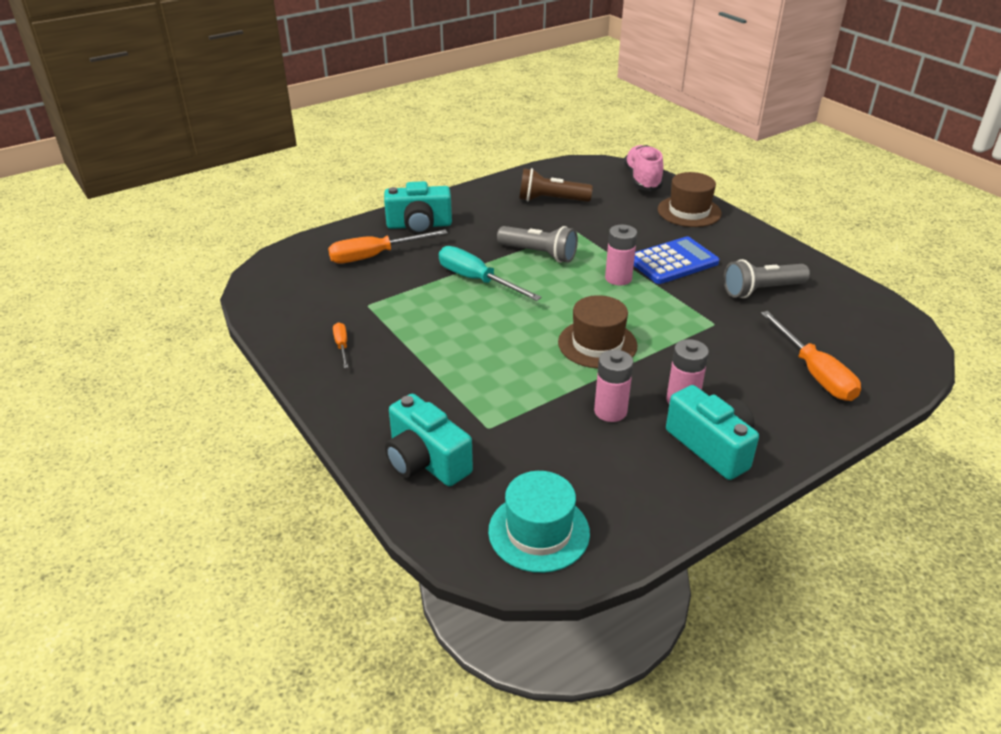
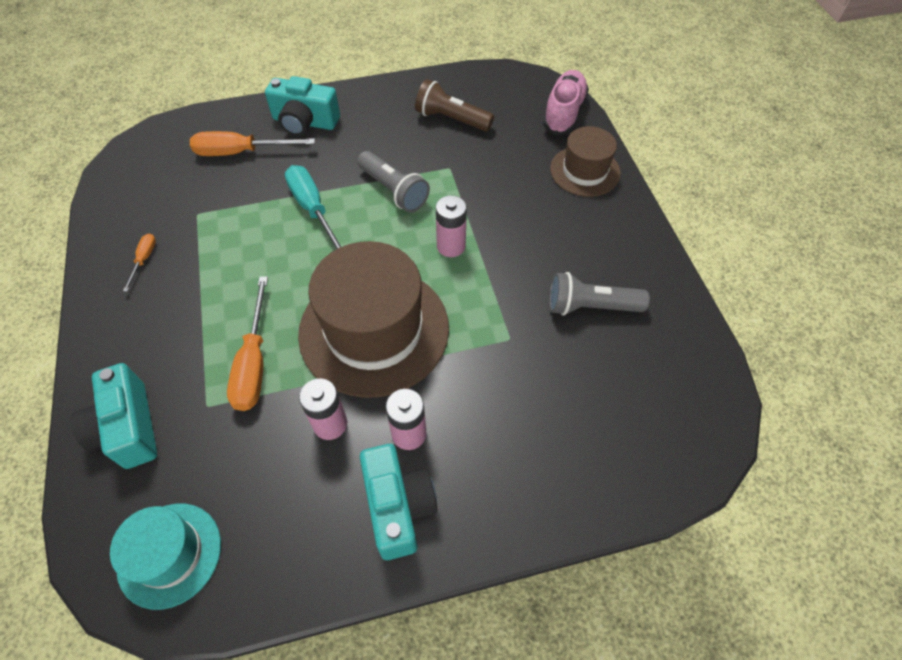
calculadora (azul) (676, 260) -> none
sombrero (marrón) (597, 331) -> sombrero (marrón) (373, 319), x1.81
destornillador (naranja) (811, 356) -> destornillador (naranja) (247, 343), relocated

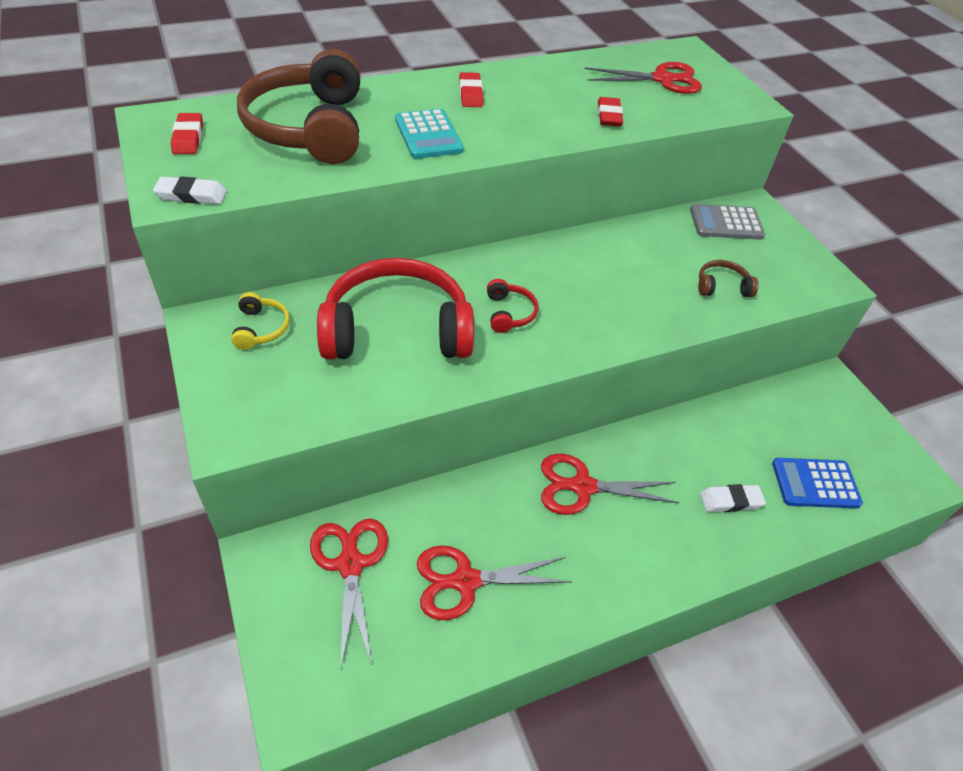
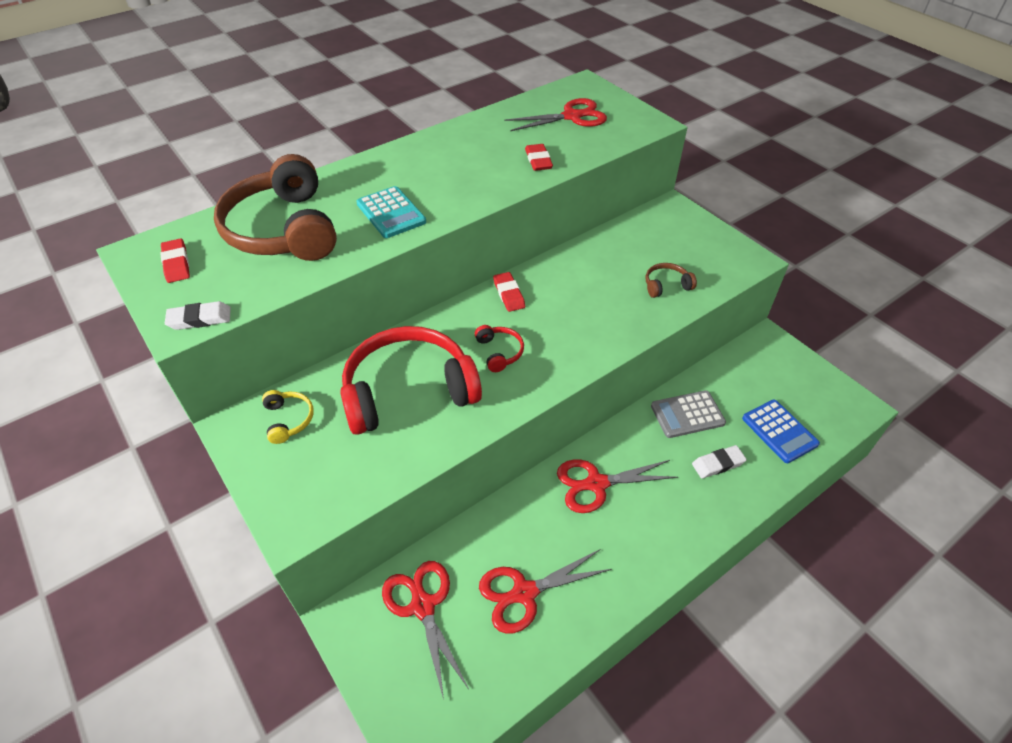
goma de borrar (rojo) (471, 89) -> goma de borrar (rojo) (509, 292), relocated
calculadora (gris) (727, 222) -> calculadora (gris) (688, 414), relocated
calculadora (azul) (817, 483) -> calculadora (azul) (781, 431), 105 degrees counterclockwise

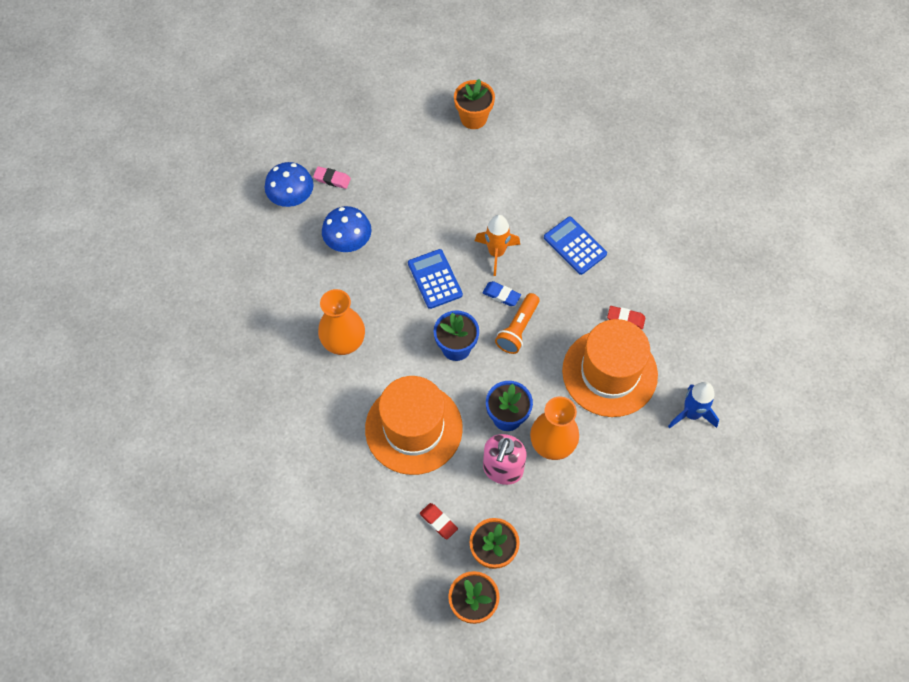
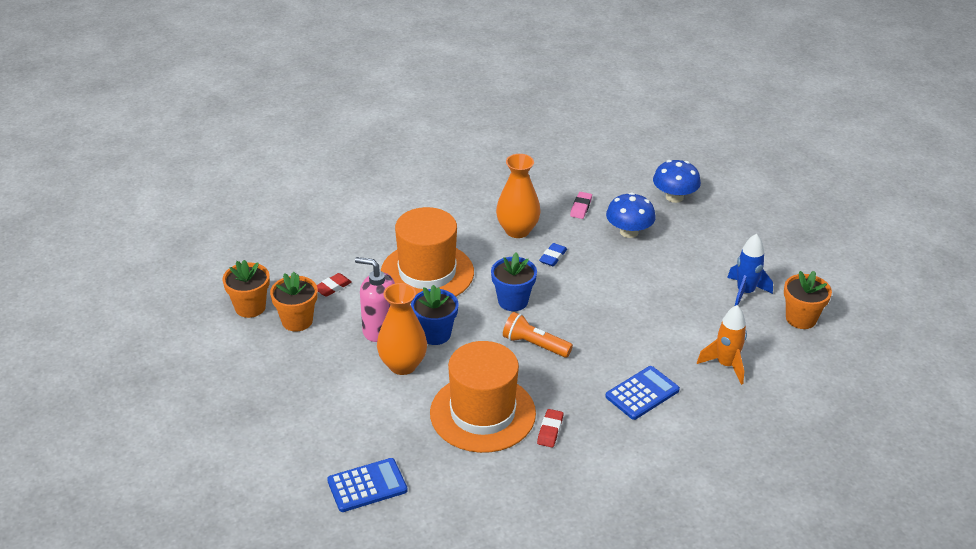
goma de borrar (rosa) (332, 177) -> goma de borrar (rosa) (581, 205), relocated
cohete (naranja) (497, 245) -> cohete (naranja) (722, 345), relocated
calculadora (azul) (435, 279) -> calculadora (azul) (367, 485), relocated
goma de borrar (azul) (501, 293) -> goma de borrar (azul) (553, 254), relocated
cohete (azul) (693, 405) -> cohete (azul) (750, 270), relocated

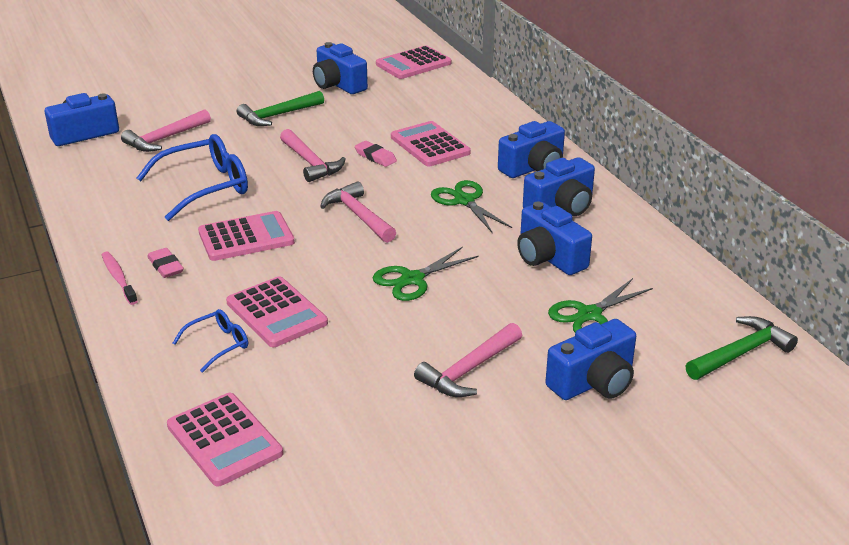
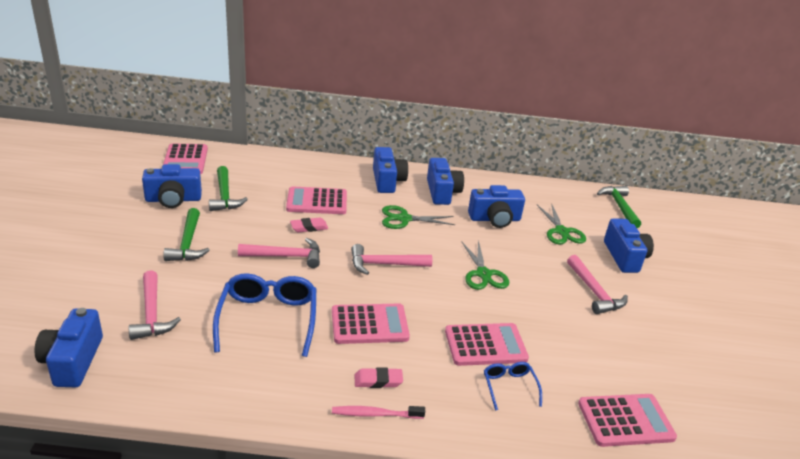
calculadora (rosa) (246, 236) -> calculadora (rosa) (371, 324), 75 degrees clockwise
none -> martillo (verde) (228, 188)

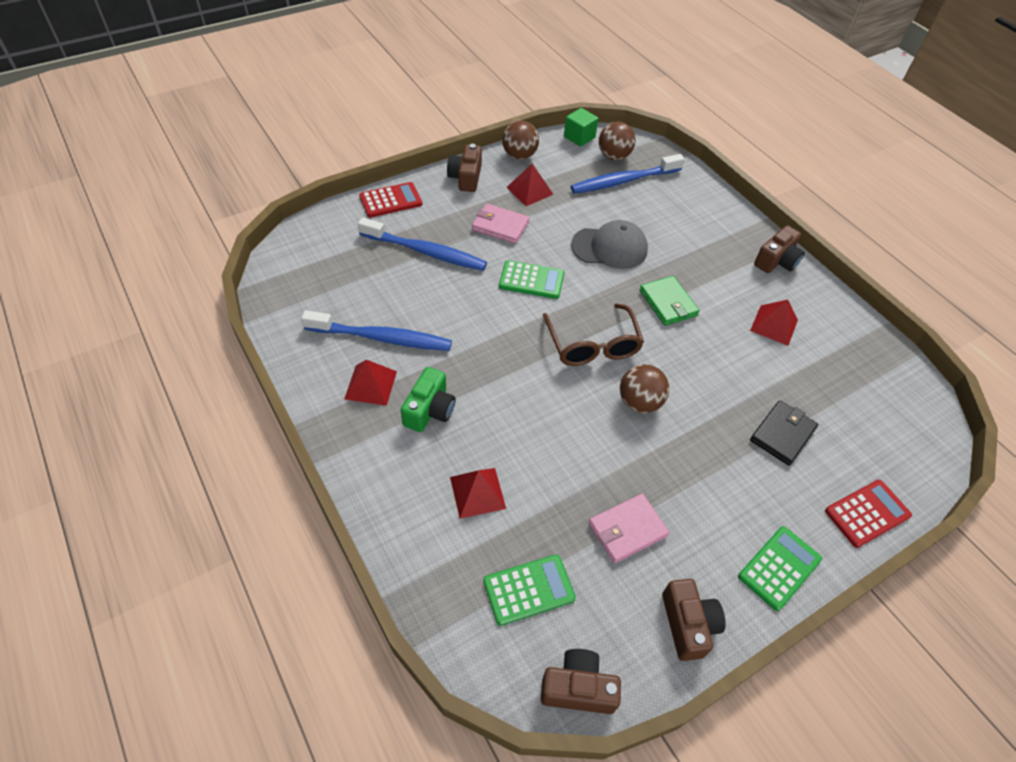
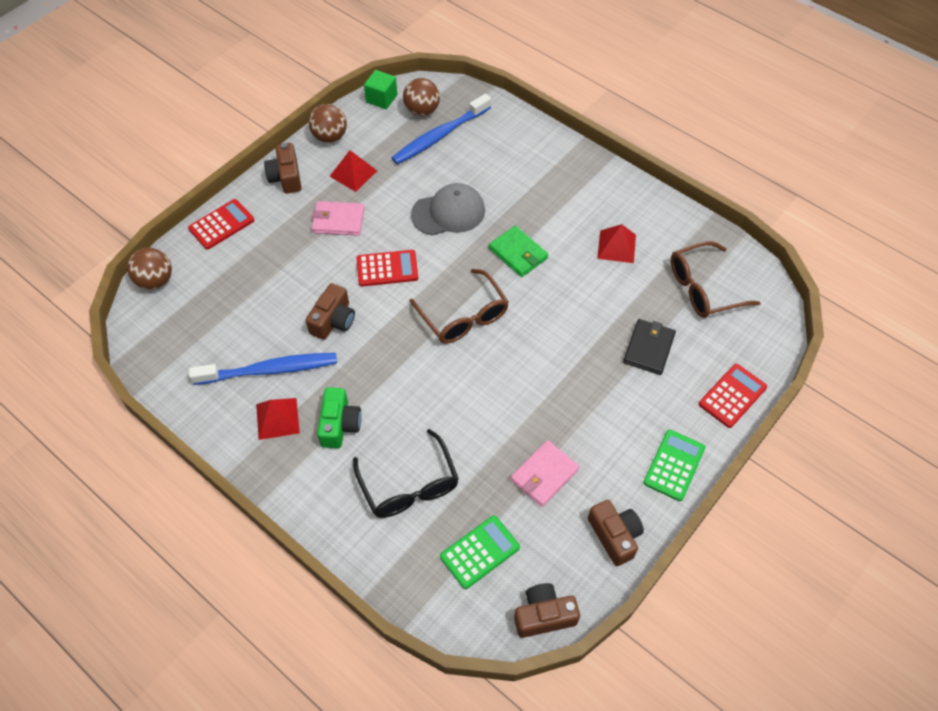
cepillo de dientes (azul) (422, 244) -> none
cámara (marrón) (779, 249) -> cámara (marrón) (330, 311), relocated
calculadora (verde) (531, 279) -> calculadora (rojo) (387, 268)
pelota (marrón) (645, 388) -> pelota (marrón) (149, 269), relocated
pirámide (rojo) (478, 493) -> gafas (negro) (406, 473)
none -> gafas (marrón) (716, 279)

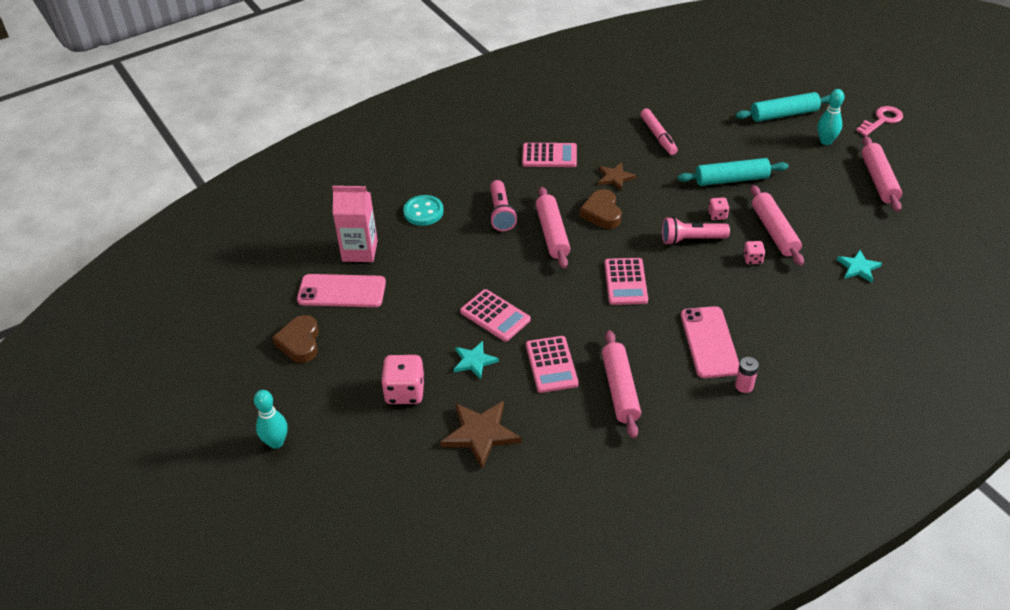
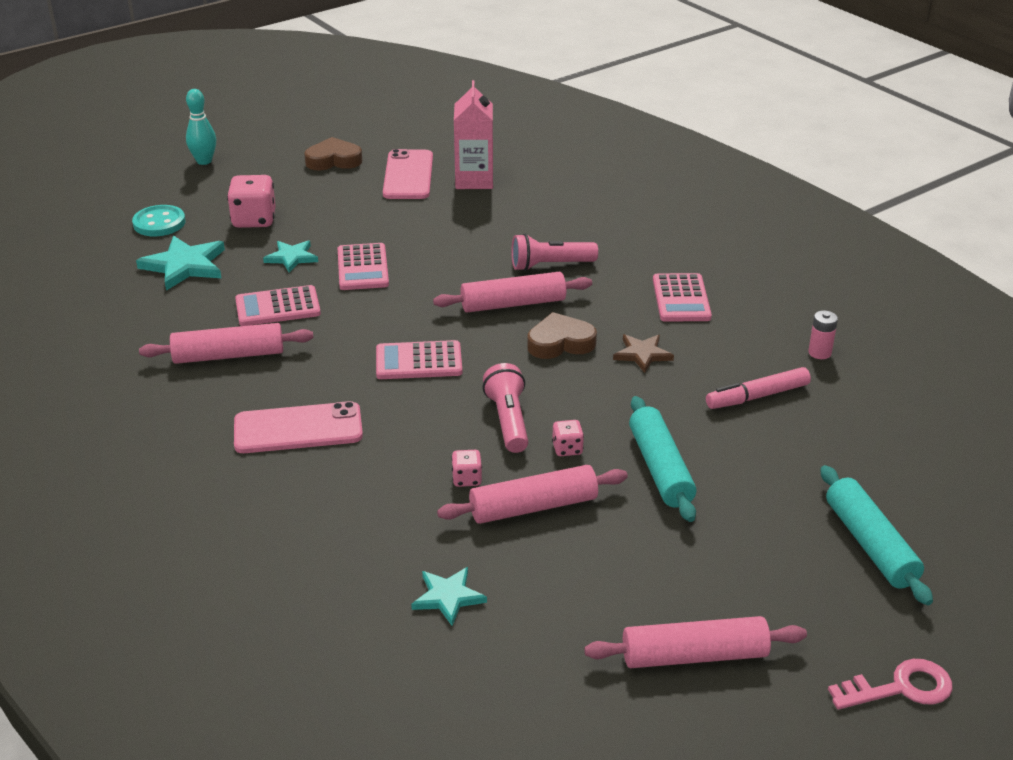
bolo (turquesa) (830, 117) -> none
llave (rosa) (879, 121) -> llave (rosa) (890, 684), 60 degrees counterclockwise
botón (turquesa) (423, 210) -> botón (turquesa) (158, 220), relocated
calculadora (rosa) (495, 315) -> calculadora (rosa) (363, 266), 45 degrees counterclockwise
pila (rosa) (747, 375) -> pila (rosa) (823, 334), relocated
estrella (marrón) (481, 435) -> estrella (turquesa) (180, 263)

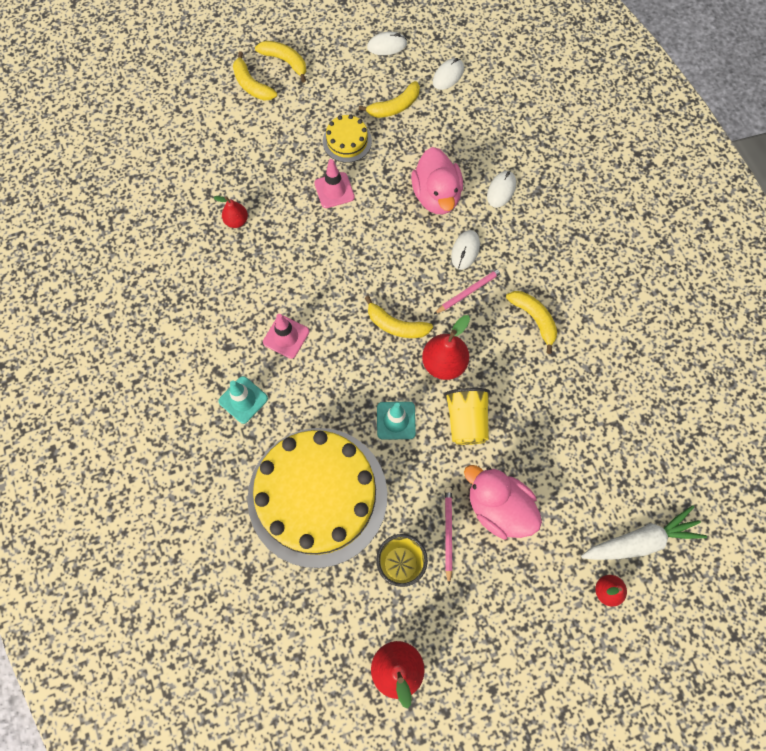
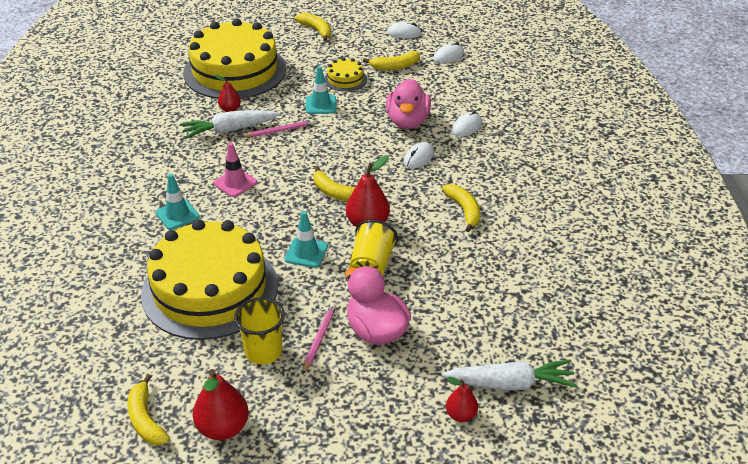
plátano (amarillo) (255, 76) -> plátano (amarillo) (148, 409), relocated
cono de tráfico (rosa) (334, 183) -> cono de tráfico (turquesa) (321, 90)
lápiz (rosa) (469, 290) -> lápiz (rosa) (277, 128), relocated
none -> tarta (amarillo) (234, 59)
none -> zanahoria (blanco) (230, 124)

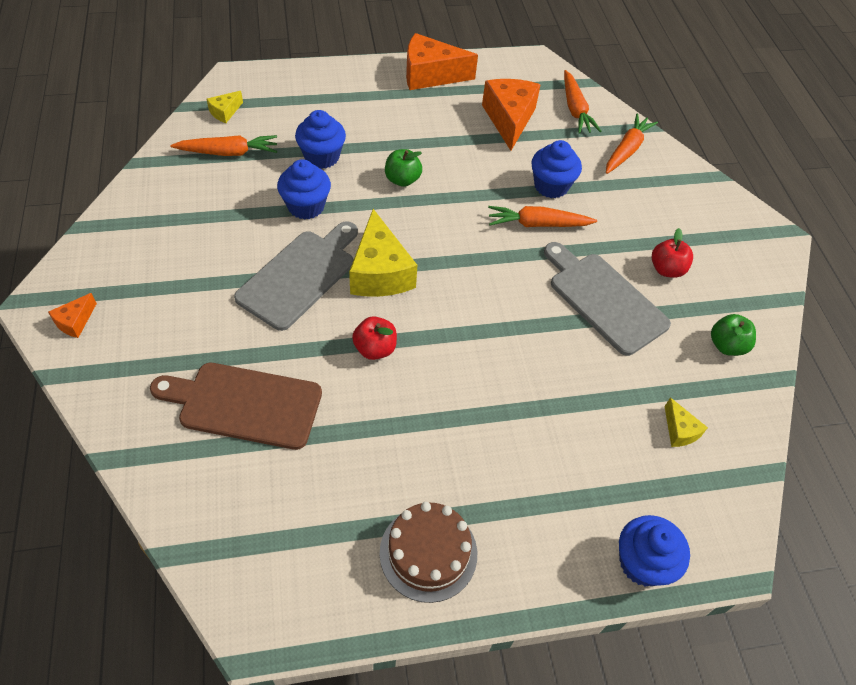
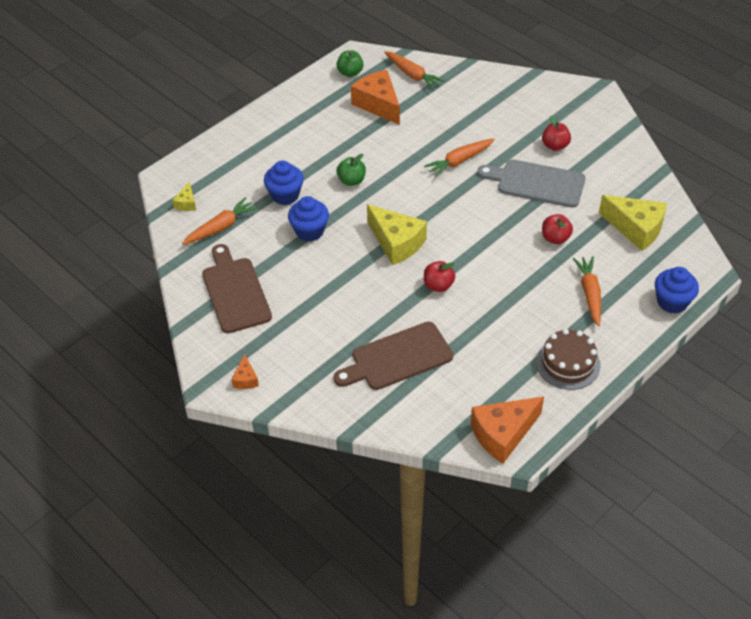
queso (naranja) (442, 61) -> queso (naranja) (507, 430), relocated
zanahoria (naranja) (632, 143) -> zanahoria (naranja) (587, 291), relocated
magdalena (azul) (556, 169) -> none
tabla de cortar (gris) (296, 276) -> none
manzana (verde) (733, 335) -> manzana (verde) (350, 63), relocated
queso (amarillo) (686, 422) -> queso (amarillo) (633, 223), x2.09
none -> manzana (rojo) (557, 229)
none -> tabla de cortar (marrón) (237, 288)

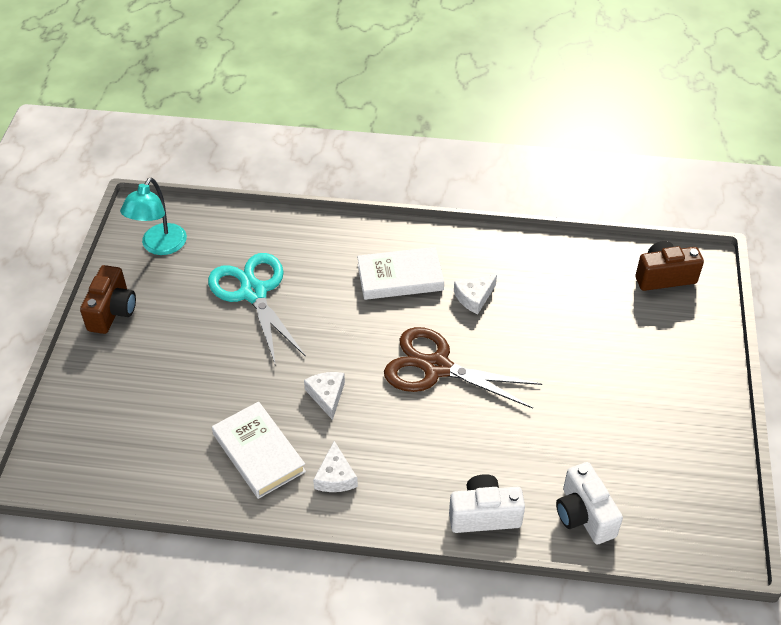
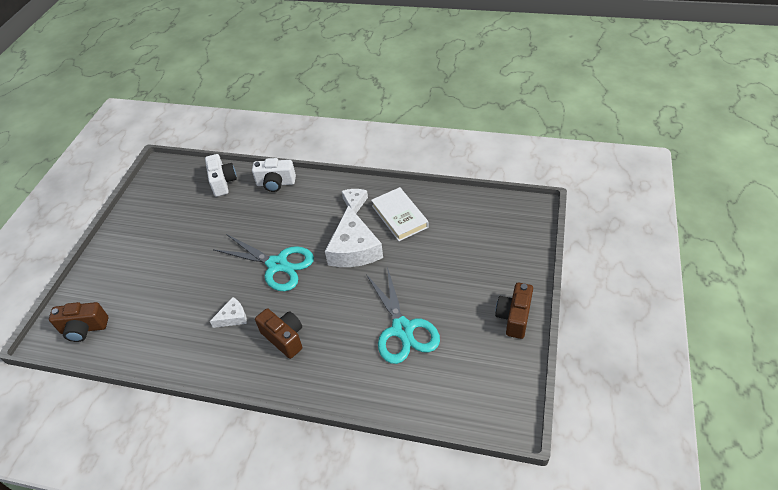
lámpara (turquesa) (153, 216) -> none
libro (blanco) (400, 273) -> cámara (marrón) (278, 333)
tijeras (marrón) (463, 368) -> tijeras (turquesa) (263, 262)
queso (blanco) (324, 396) -> queso (blanco) (354, 236), x2.01

